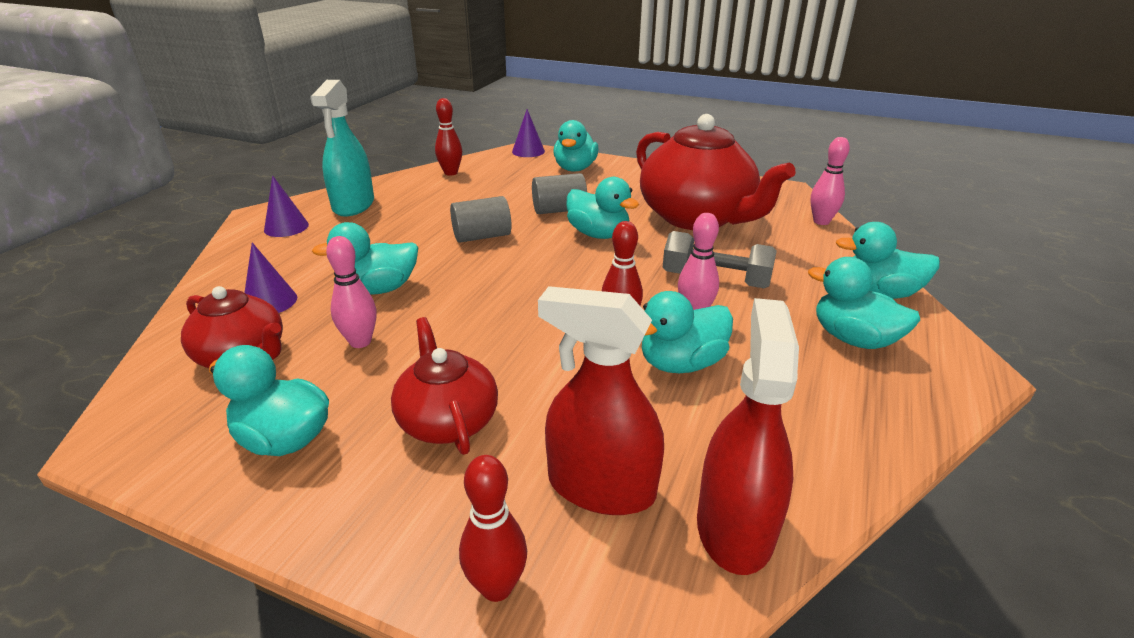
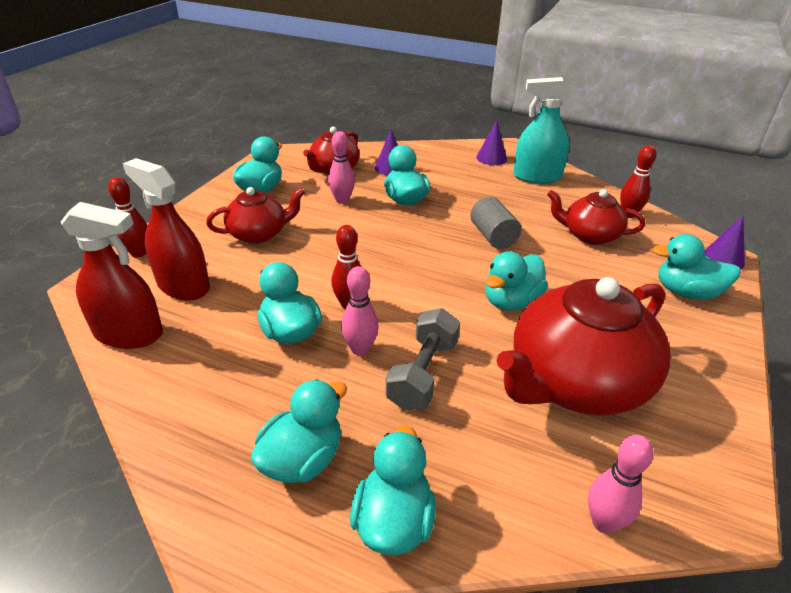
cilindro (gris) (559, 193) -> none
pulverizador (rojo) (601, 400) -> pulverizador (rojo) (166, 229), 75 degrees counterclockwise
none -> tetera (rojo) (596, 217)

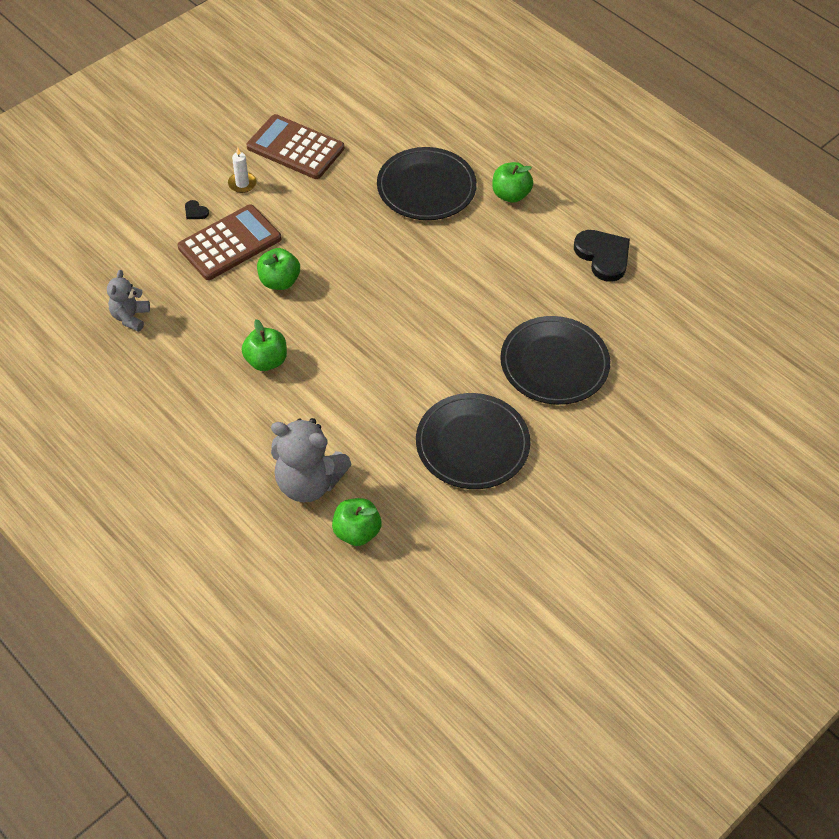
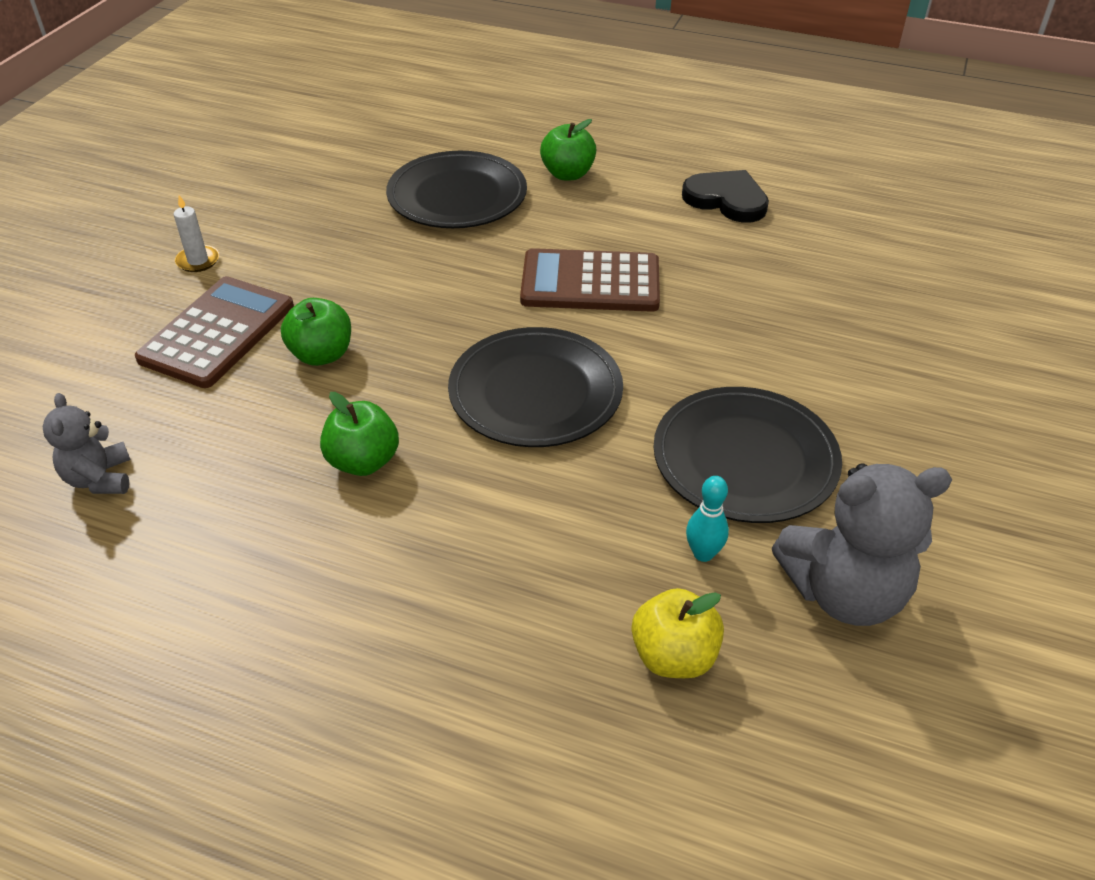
calculadora (marrón) (295, 146) -> calculadora (marrón) (590, 280), relocated
corazón (negro) (197, 209) -> none
plato (negro) (555, 360) -> plato (negro) (535, 387), relocated
osito (gris) (311, 460) -> osito (gris) (862, 544), relocated
manzana (verde) (357, 522) -> manzana (amarillo) (678, 633)
none -> bolo (turquesa) (707, 519)

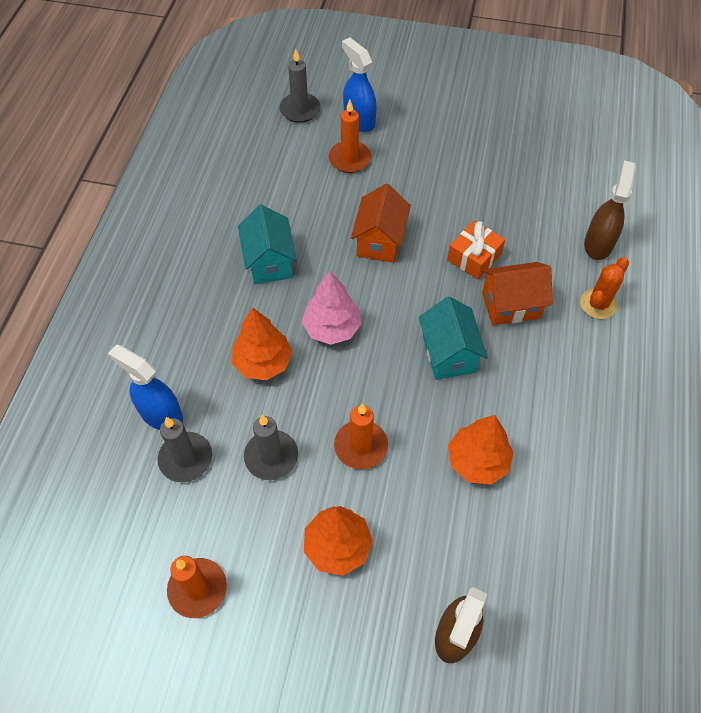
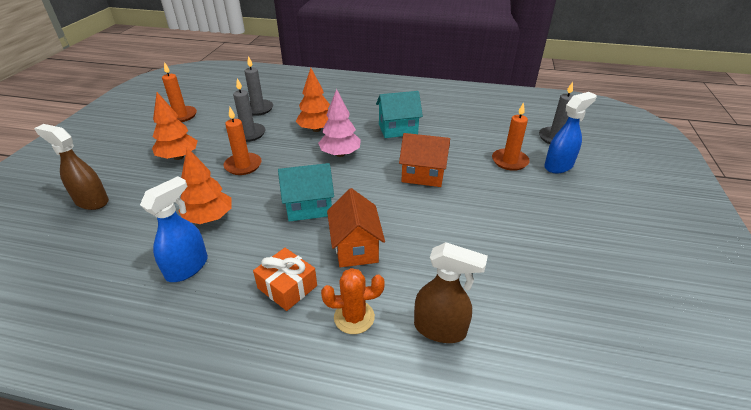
regalo (naranja) (476, 250) -> regalo (naranja) (285, 279), relocated
cactus (naranja) (604, 288) -> cactus (naranja) (353, 301), 45 degrees counterclockwise
pulverizador (azul) (145, 387) -> pulverizador (azul) (174, 229), relocated

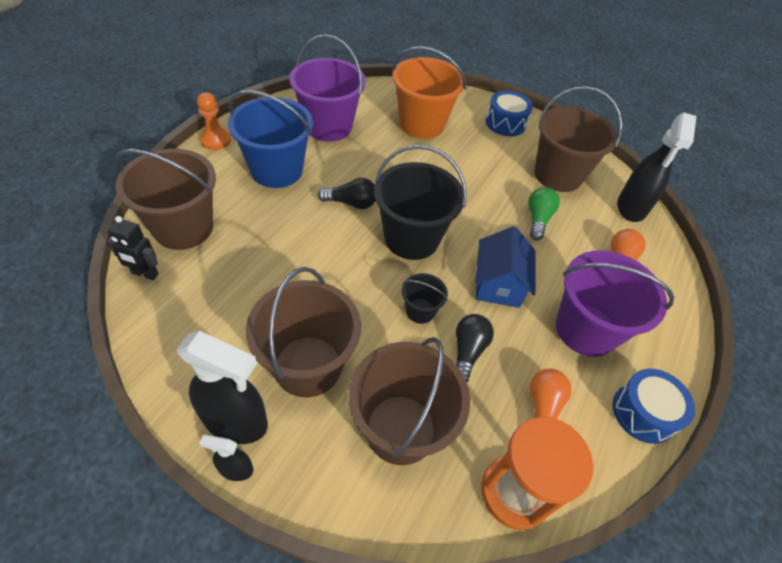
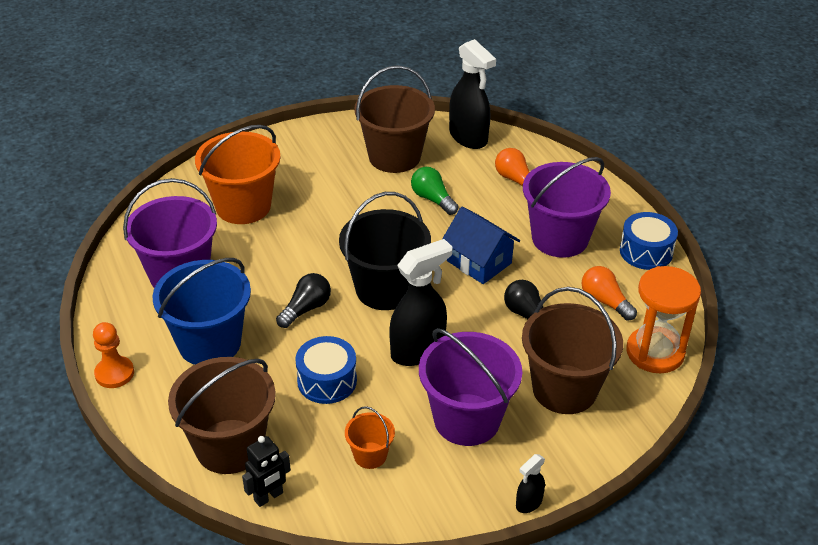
tambor (azul) (509, 113) -> tambor (azul) (326, 370), relocated
balde (marrón) (303, 332) -> balde (morado) (470, 387)
balde (negro) (425, 298) -> none
pulverizador (negro) (222, 387) -> pulverizador (negro) (420, 302), relocated
none -> balde (naranja) (370, 437)

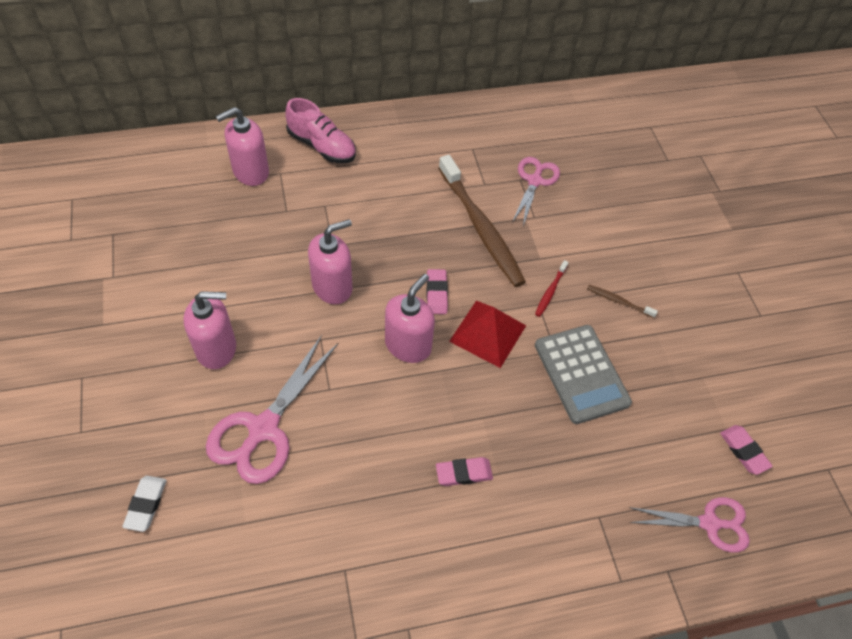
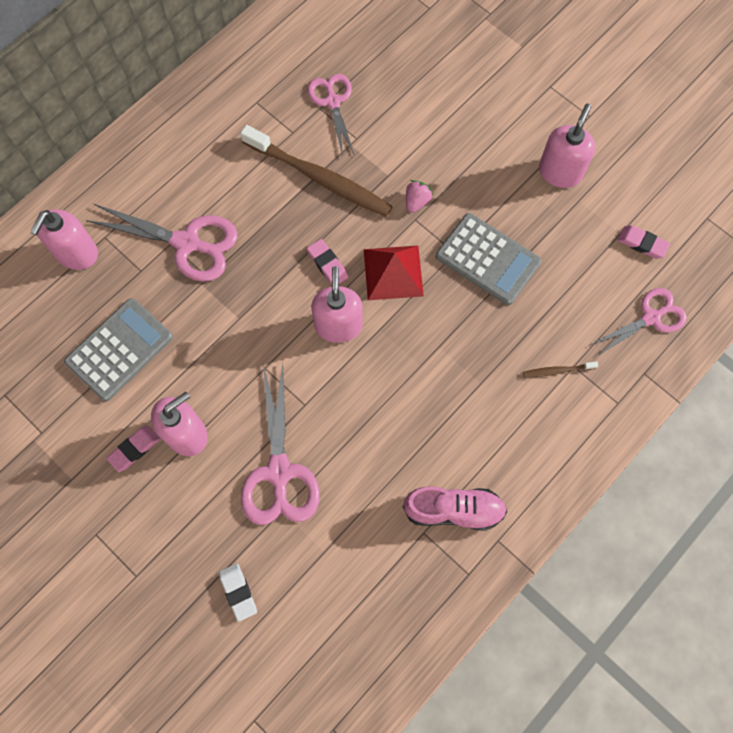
zapato (rosa) (320, 130) -> zapato (rosa) (455, 508), relocated
dispensador de jabón (rosa) (330, 261) -> dispensador de jabón (rosa) (567, 146), relocated
cepillo de dientes (rojo) (551, 288) -> fresa (rosa) (419, 196)
cepillo de dientes (marrón) (622, 301) -> cepillo de dientes (marrón) (560, 369), relocated
goma de borrar (rosa) (464, 471) -> goma de borrar (rosa) (133, 449), relocated
none -> tijeras (rosa) (162, 243)
none -> calculadora (gris) (118, 349)

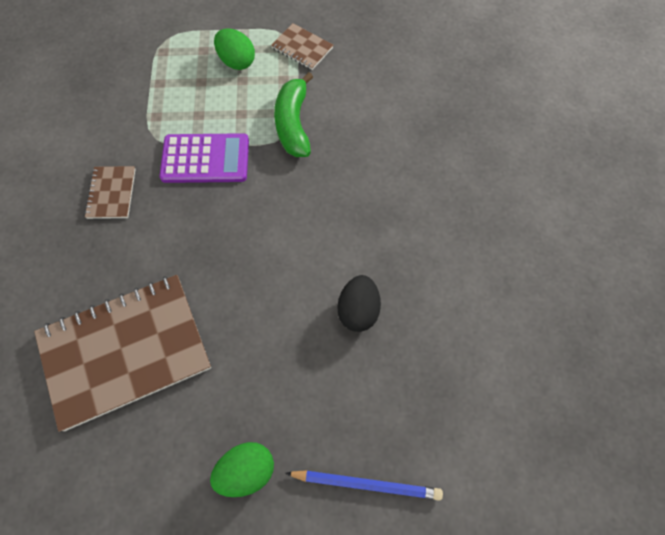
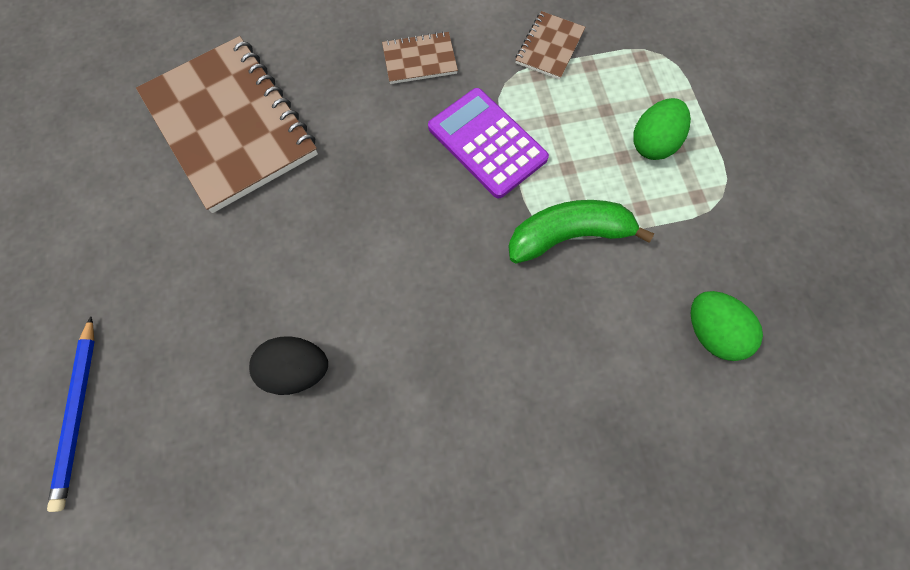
cuaderno (marrón) (302, 46) -> cuaderno (marrón) (550, 45), relocated
calculadora (morado) (204, 158) -> calculadora (morado) (488, 143), 150 degrees clockwise
huevo (verde) (242, 469) -> huevo (verde) (727, 326), relocated

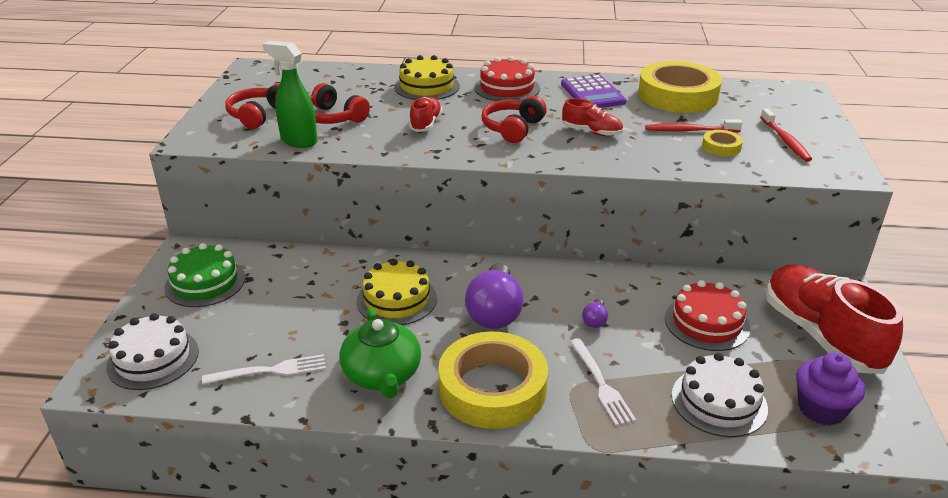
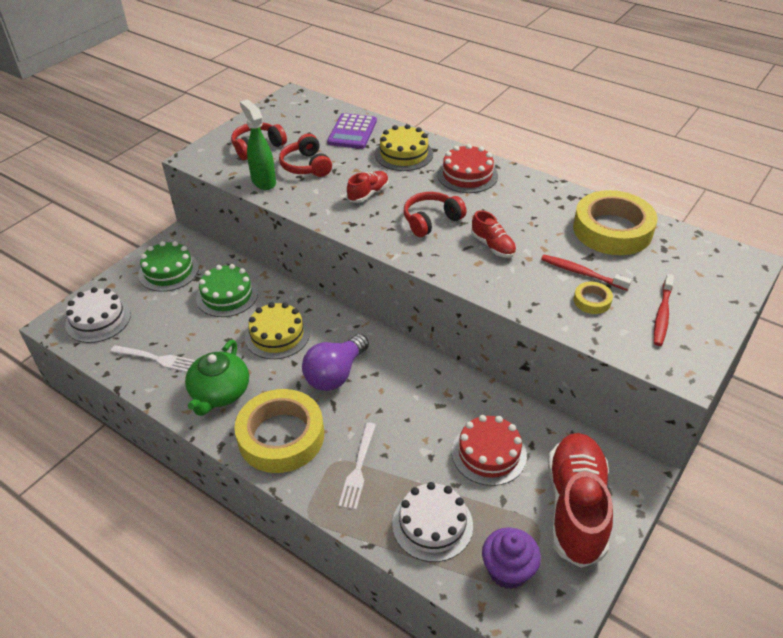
calculadora (morado) (594, 91) -> calculadora (morado) (352, 131), relocated
bombilla (morado) (595, 313) -> none
none -> tarta (verde) (227, 290)

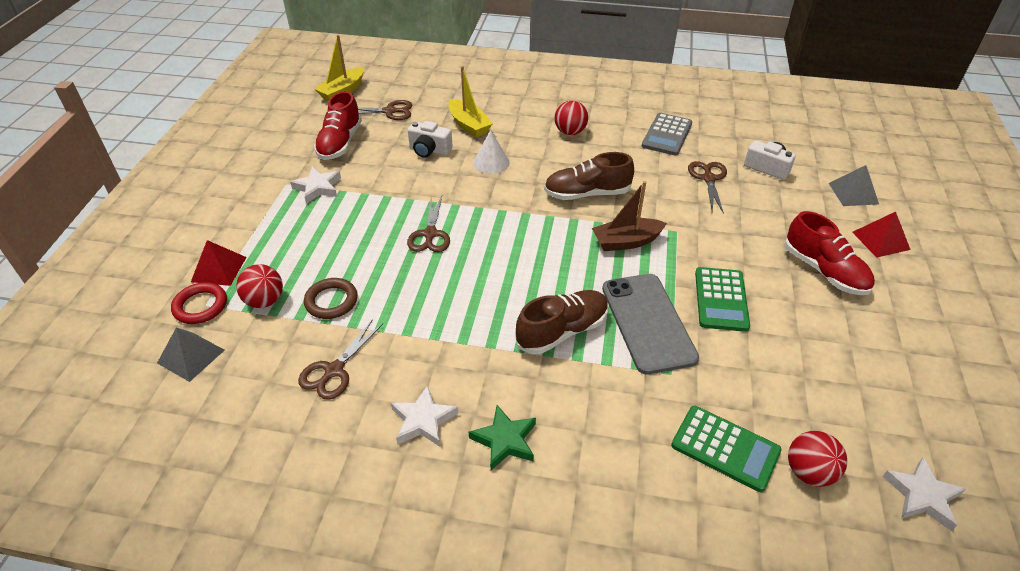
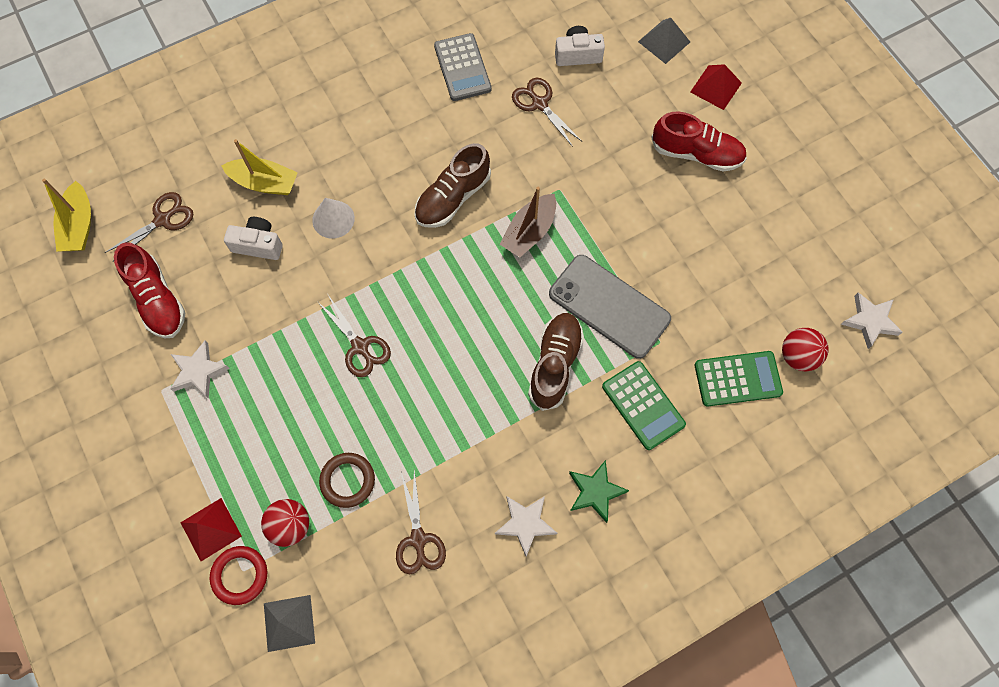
pelota (rojo) (571, 118) -> none
cámara (blanco) (430, 139) -> cámara (blanco) (253, 238), 150 degrees counterclockwise
calculadora (verde) (722, 299) -> calculadora (verde) (644, 405), relocated

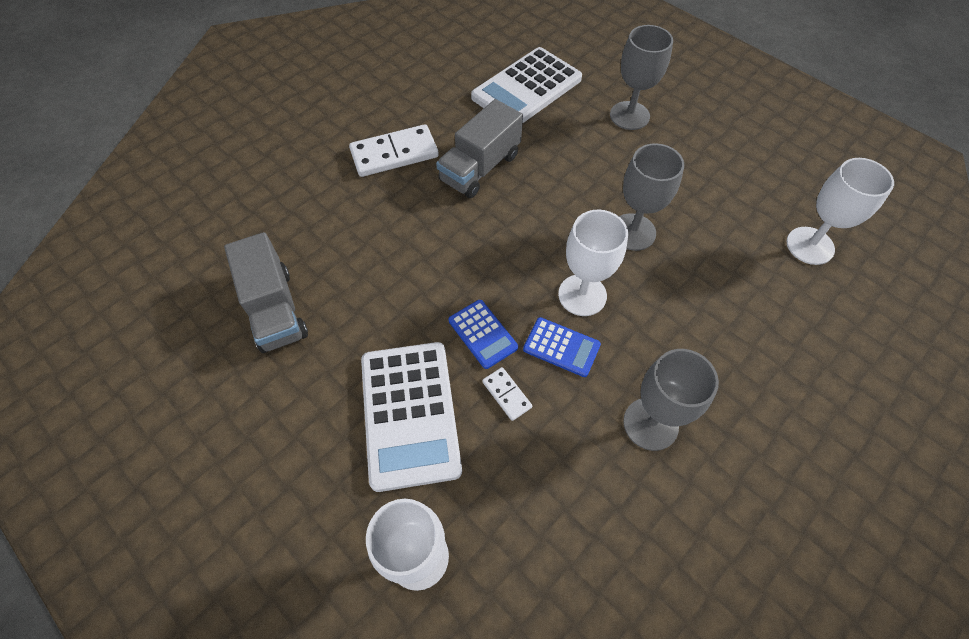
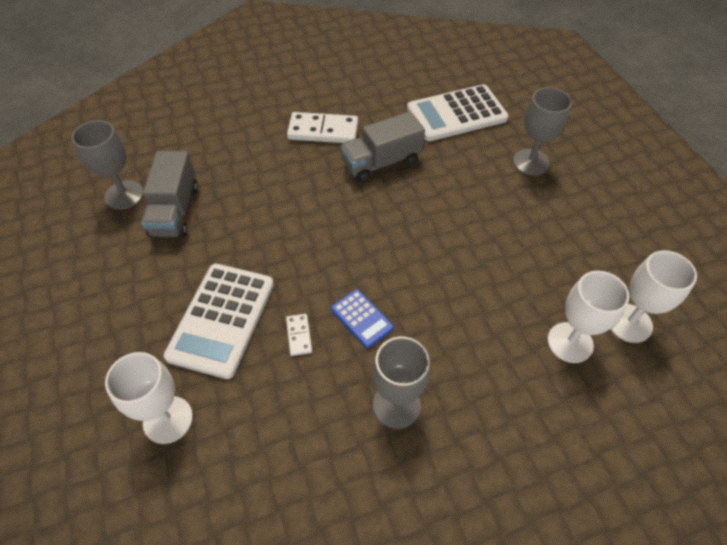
copa (gris) (651, 197) -> copa (gris) (107, 164), relocated
copa (blanco) (593, 262) -> copa (blanco) (588, 317), relocated
calculadora (azul) (483, 334) -> none

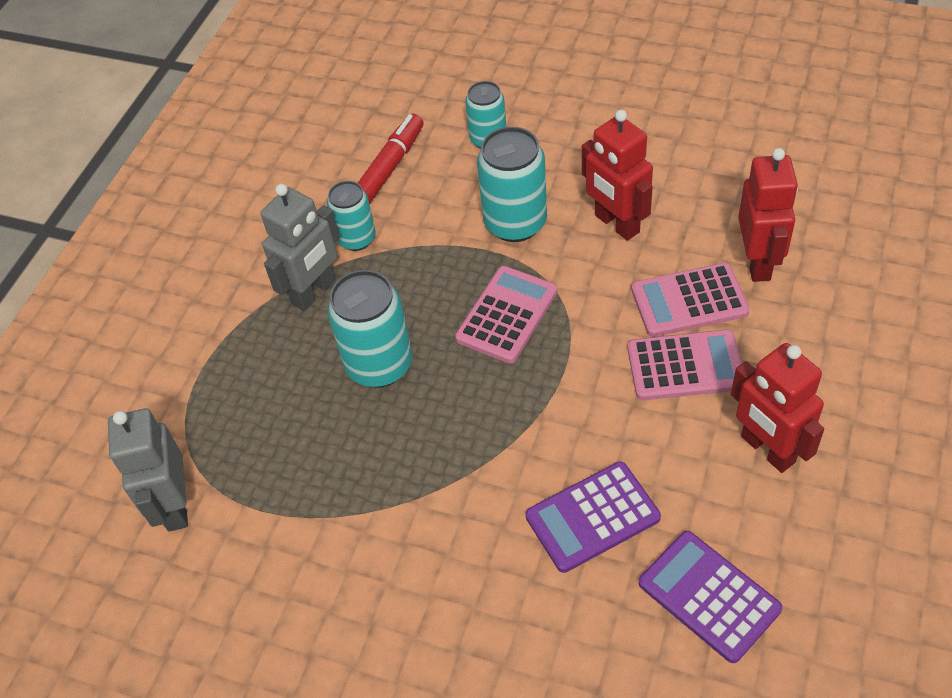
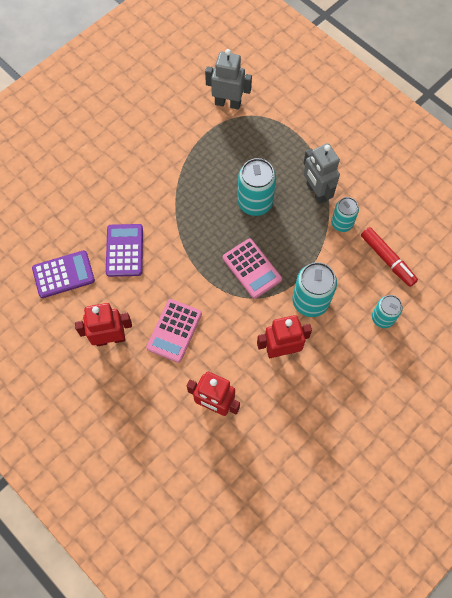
calculadora (rosa) (690, 300) -> none

